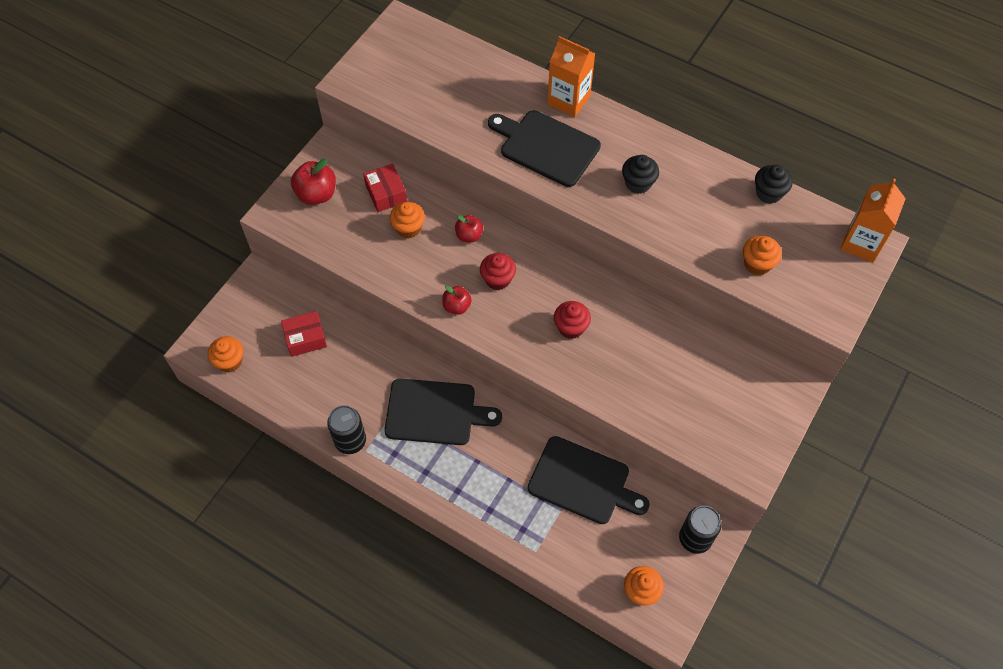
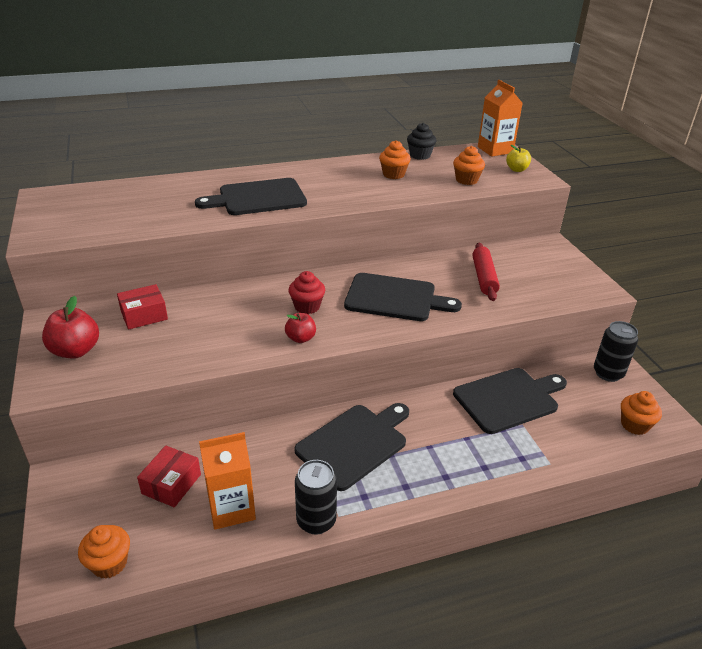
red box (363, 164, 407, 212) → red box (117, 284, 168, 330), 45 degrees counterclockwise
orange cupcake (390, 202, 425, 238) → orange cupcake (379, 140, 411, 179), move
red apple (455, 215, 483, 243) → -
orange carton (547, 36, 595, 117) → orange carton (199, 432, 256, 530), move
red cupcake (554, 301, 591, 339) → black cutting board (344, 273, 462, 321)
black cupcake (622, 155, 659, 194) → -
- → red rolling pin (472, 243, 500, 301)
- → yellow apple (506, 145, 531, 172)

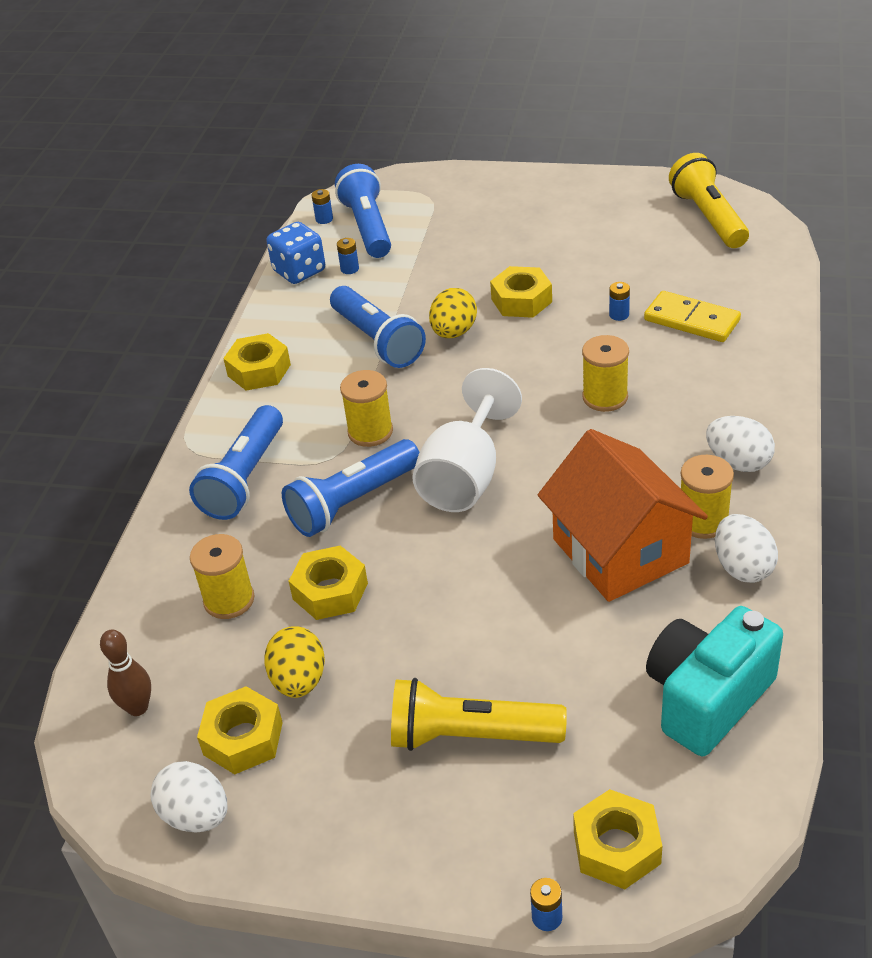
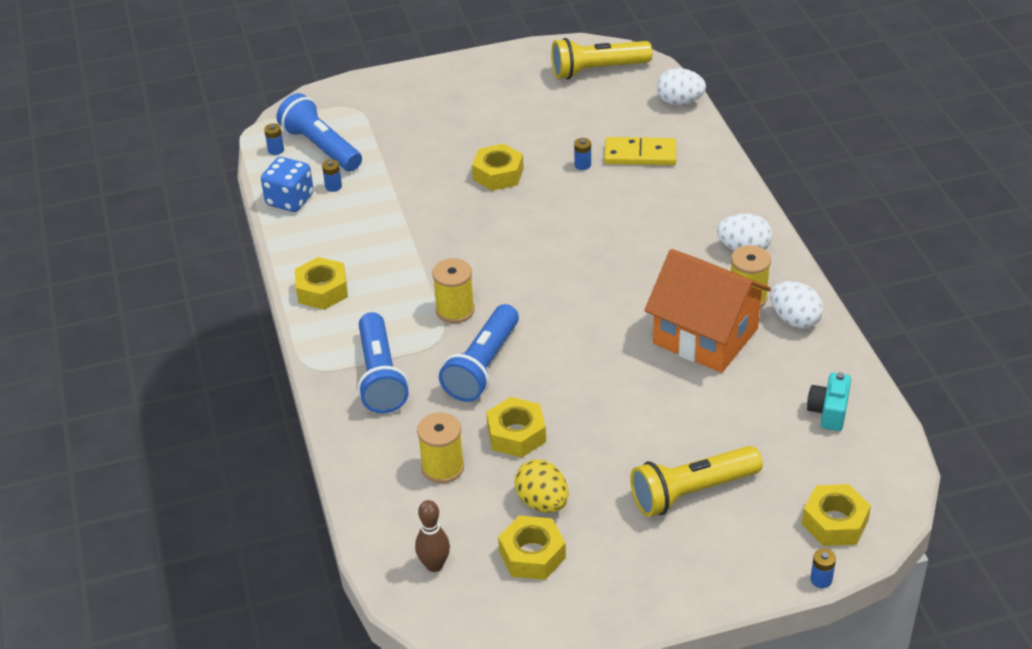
white egg (150, 761, 227, 833) → white egg (657, 68, 706, 105), move
blue flashlight (330, 286, 426, 368) → -
white goblet (412, 368, 522, 512) → -
yellow egg (429, 288, 477, 338) → -
yellow spool (582, 335, 629, 412) → -
turquoise camera (646, 606, 783, 756) → turquoise camera (807, 372, 851, 431), x0.53
yellow flashlight (669, 153, 749, 248) → yellow flashlight (551, 38, 652, 79), 60 degrees counterclockwise

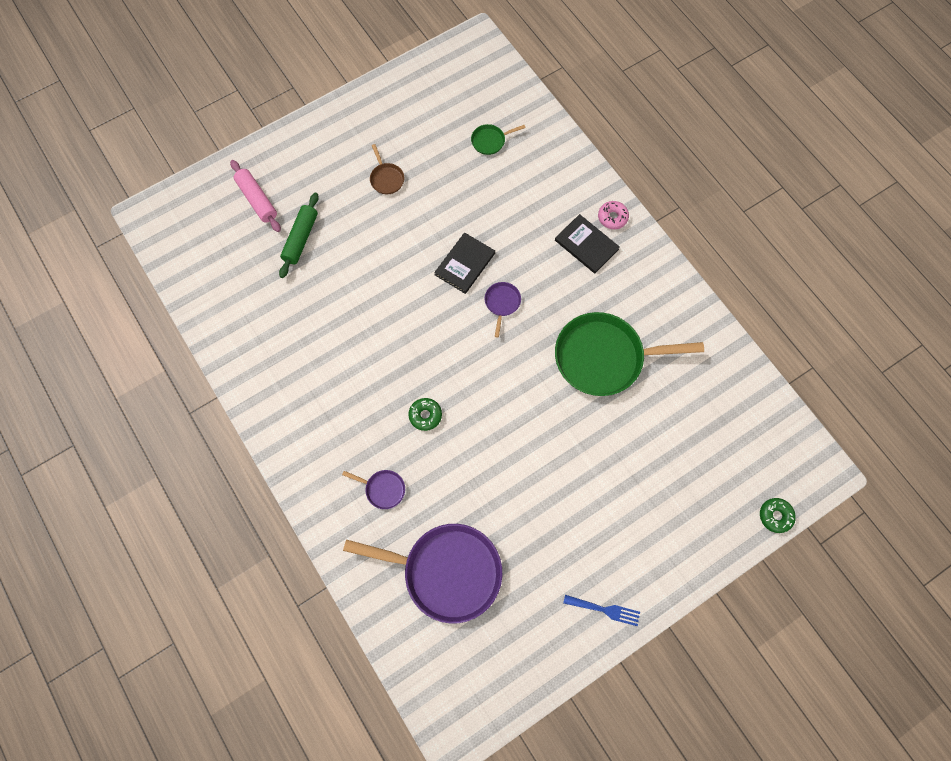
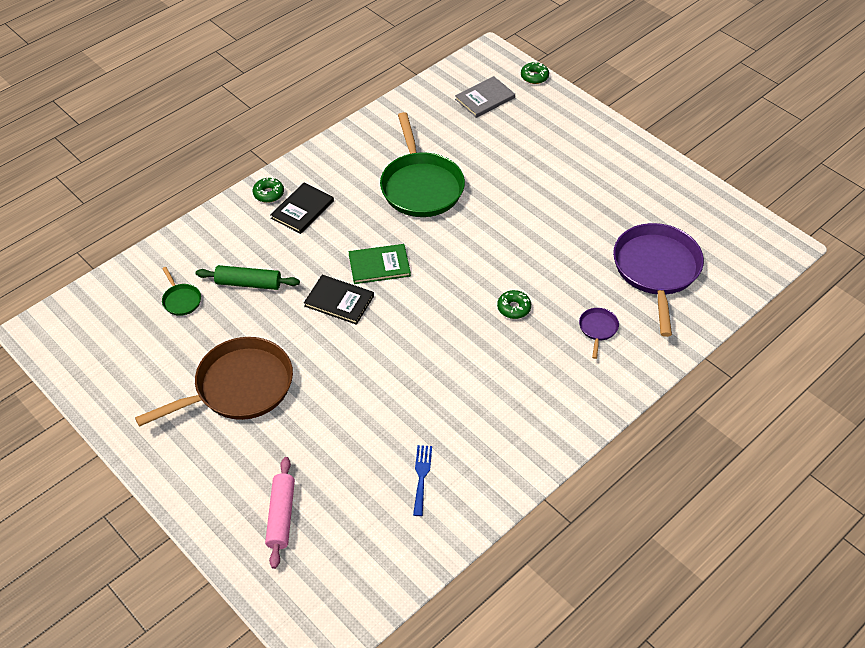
pink rolling pin (230, 160, 281, 232) → pink rolling pin (265, 457, 295, 569), 45 degrees counterclockwise
green rolling pin (279, 193, 319, 278) → green rolling pin (196, 265, 300, 290), move
brown pan (370, 144, 404, 194) → brown pan (135, 337, 293, 427), x2.35
purple pan (485, 282, 521, 338) → green book (349, 244, 411, 284)
blue fork (563, 595, 640, 626) → blue fork (413, 445, 432, 516), move
pink donut (598, 201, 629, 229) → green donut (253, 177, 284, 203)
- → grey book (455, 76, 515, 118)

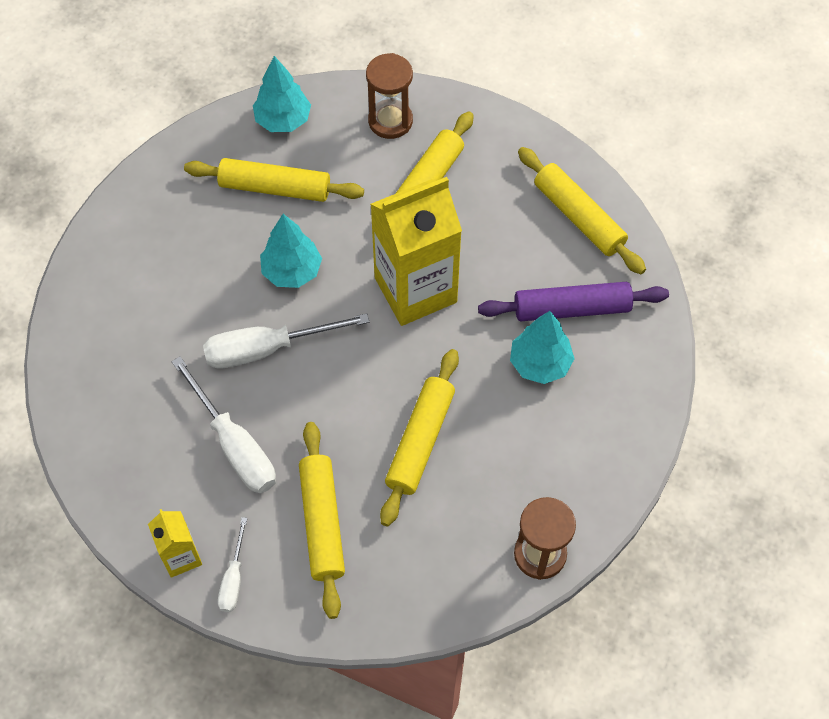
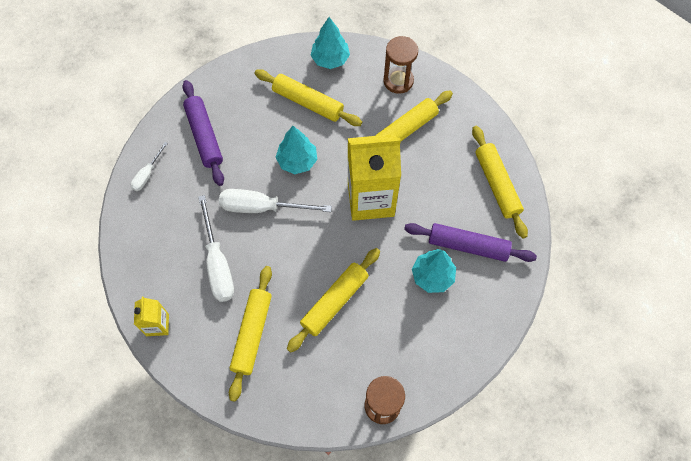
white screwdriver (218, 517, 247, 612) → white screwdriver (131, 142, 168, 191), move
- → purple rolling pin (182, 80, 224, 186)

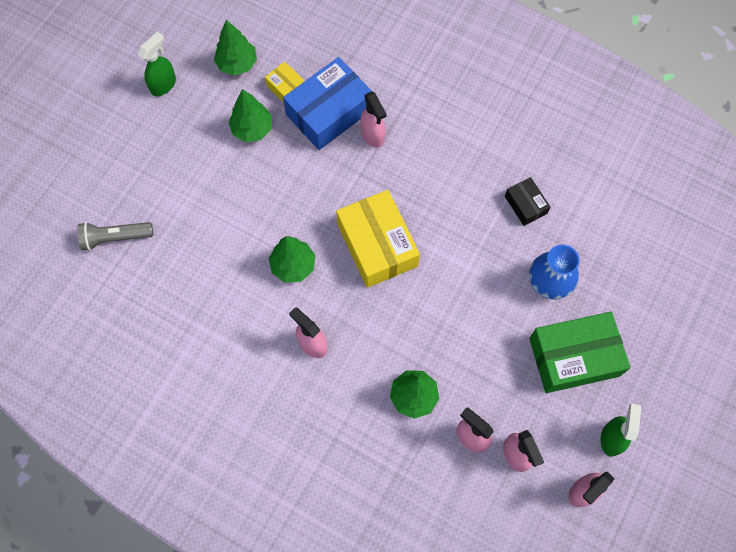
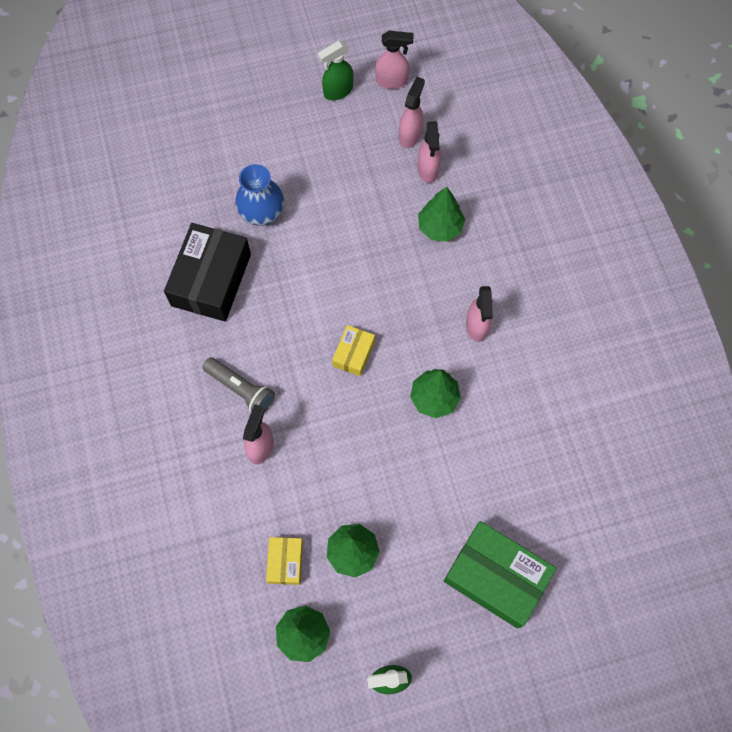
grey flashlight (77, 222, 153, 251) → grey flashlight (203, 357, 275, 413), move
blue box (283, 57, 373, 150) → -
yellow box (336, 190, 420, 288) → yellow box (332, 325, 375, 376), x0.50
black box (505, 177, 550, 226) → black box (164, 223, 251, 322), x1.99
green box (529, 312, 631, 393) → green box (444, 521, 557, 629), move

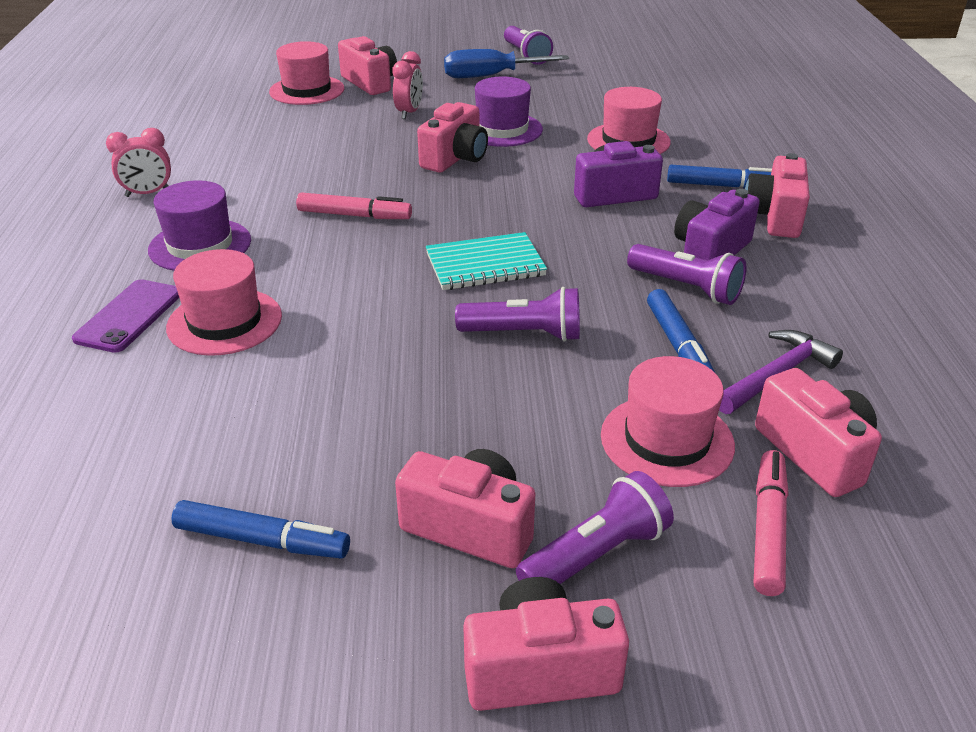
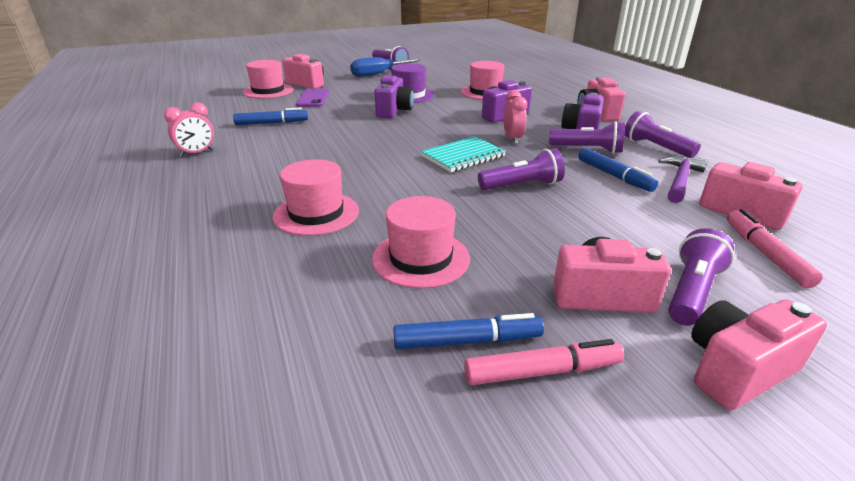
purple phone (72, 279, 179, 353) → purple phone (296, 89, 329, 107), move
purple hat (148, 180, 251, 271) → -
pink marker (296, 192, 412, 219) → pink marker (464, 339, 624, 385), move
pink clock (392, 51, 423, 119) → pink clock (504, 90, 527, 144), move
pink camera (417, 102, 488, 173) → purple camera (374, 75, 414, 118)
pink hat (601, 356, 735, 487) → pink hat (372, 196, 470, 289), move
blue marker (667, 165, 772, 189) → blue marker (233, 108, 308, 125), move
- → purple flashlight (625, 111, 701, 158)

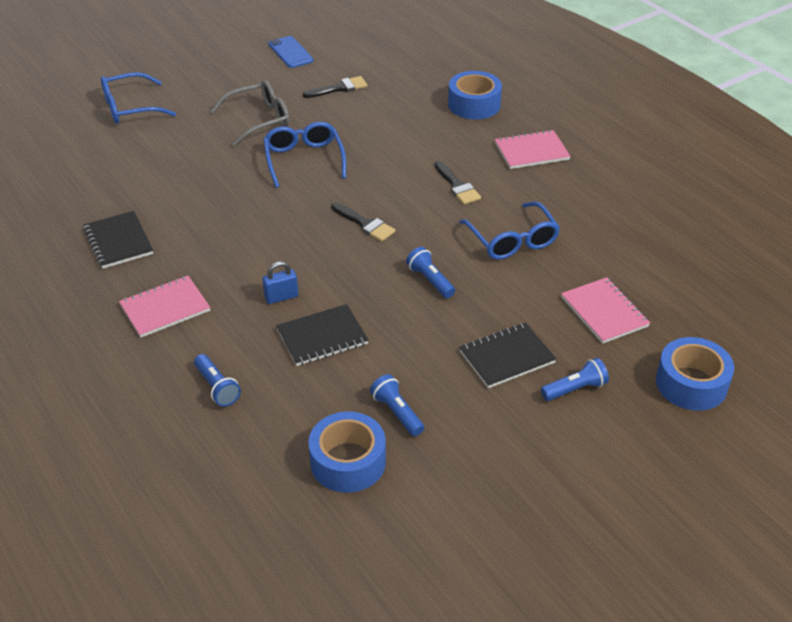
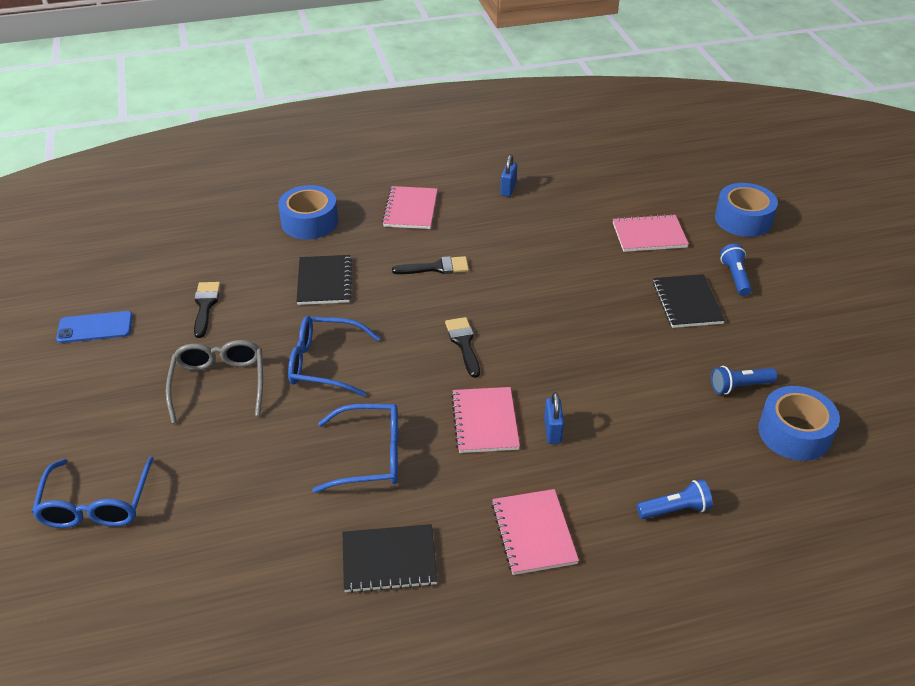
black notebook (276, 304, 369, 366) → black notebook (296, 255, 352, 305), move
black brush (331, 202, 395, 242) → black brush (445, 317, 480, 378), 75 degrees counterclockwise
blue flashlight (406, 247, 455, 298) → -
blue glasses (460, 201, 560, 260) → blue glasses (312, 404, 398, 493), move
- → pink notebook (451, 387, 520, 453)
- → blue padlock (500, 155, 517, 197)

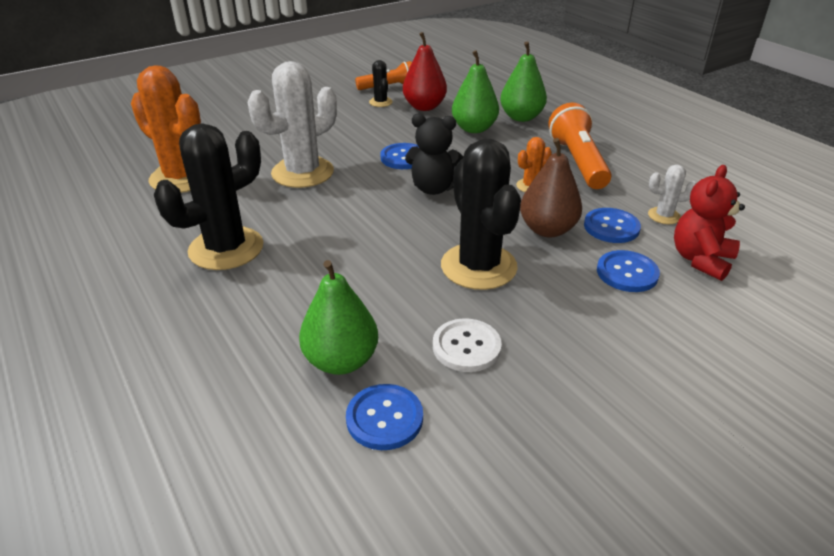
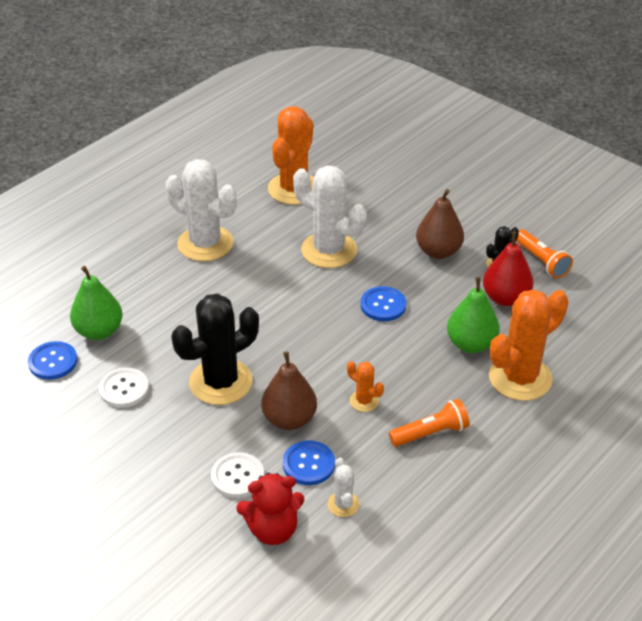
black cactus (154, 123, 263, 270) → white cactus (166, 159, 237, 261)
black teddy bear (405, 114, 463, 195) → -
green pear (500, 41, 547, 122) → orange cactus (489, 289, 569, 401)
orange flashlight (548, 103, 612, 189) → orange flashlight (389, 399, 469, 447), x0.66
blue button (597, 250, 660, 292) → white button (211, 452, 264, 498)
red teddy bear (674, 165, 745, 281) → red teddy bear (236, 473, 305, 545), 150 degrees clockwise
- → brown pear (416, 189, 464, 259)

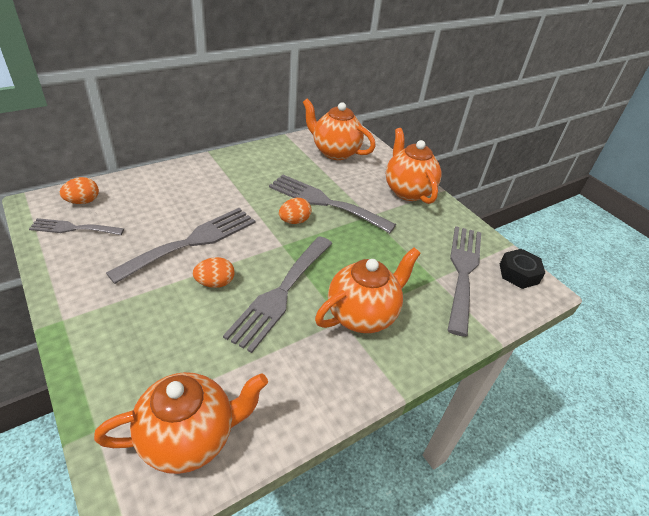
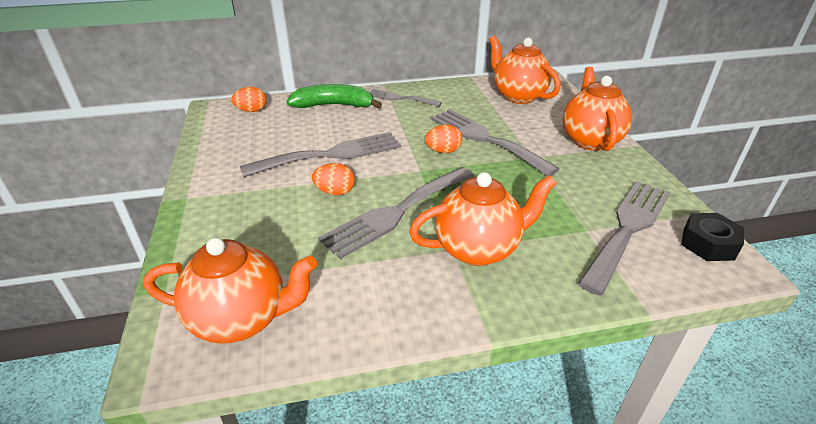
grey fork (29, 218, 124, 235) → grey fork (370, 89, 442, 107), move
- → green banana (286, 84, 382, 108)

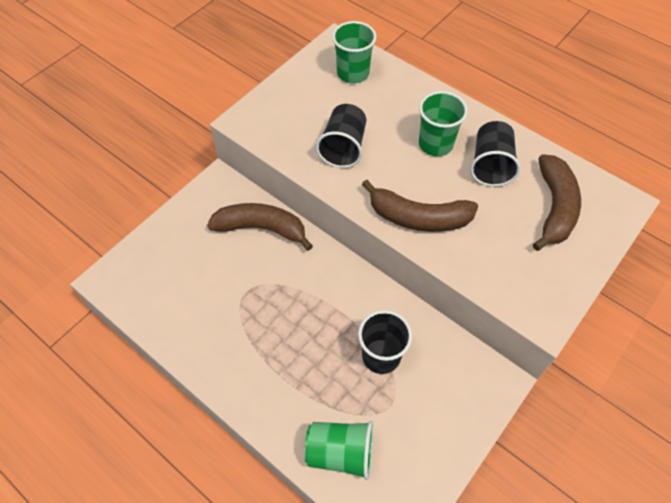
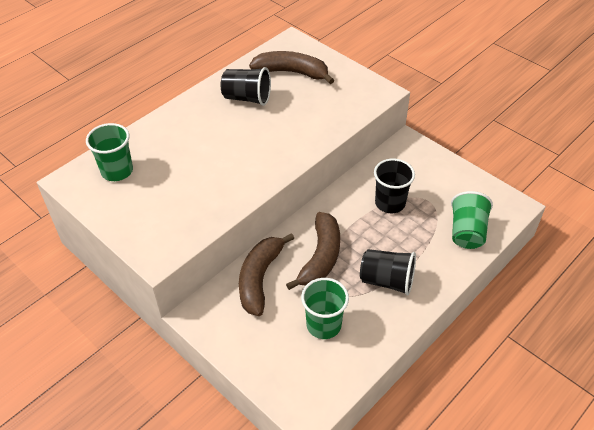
black cup (316, 104, 366, 168) → black cup (360, 249, 416, 295), move
brown banana (362, 180, 478, 232) → brown banana (286, 212, 340, 290), move
green cup (419, 91, 468, 156) → green cup (301, 278, 349, 339), move

